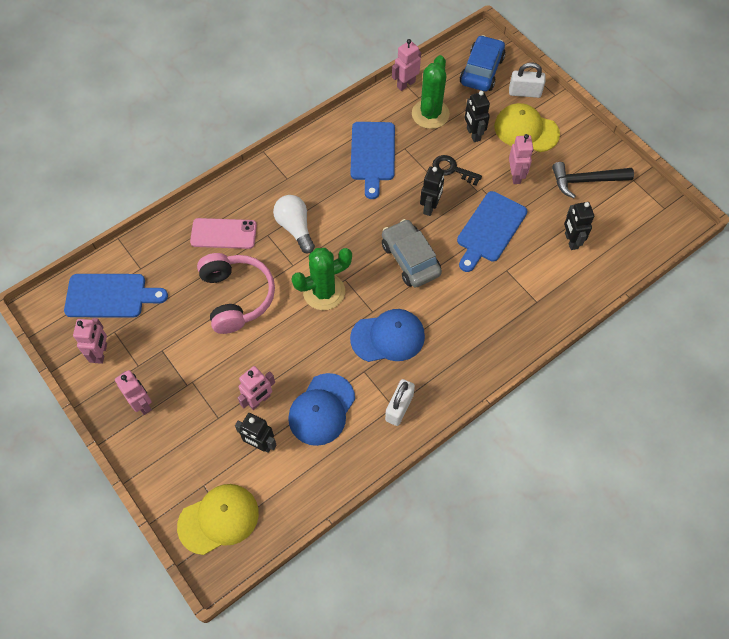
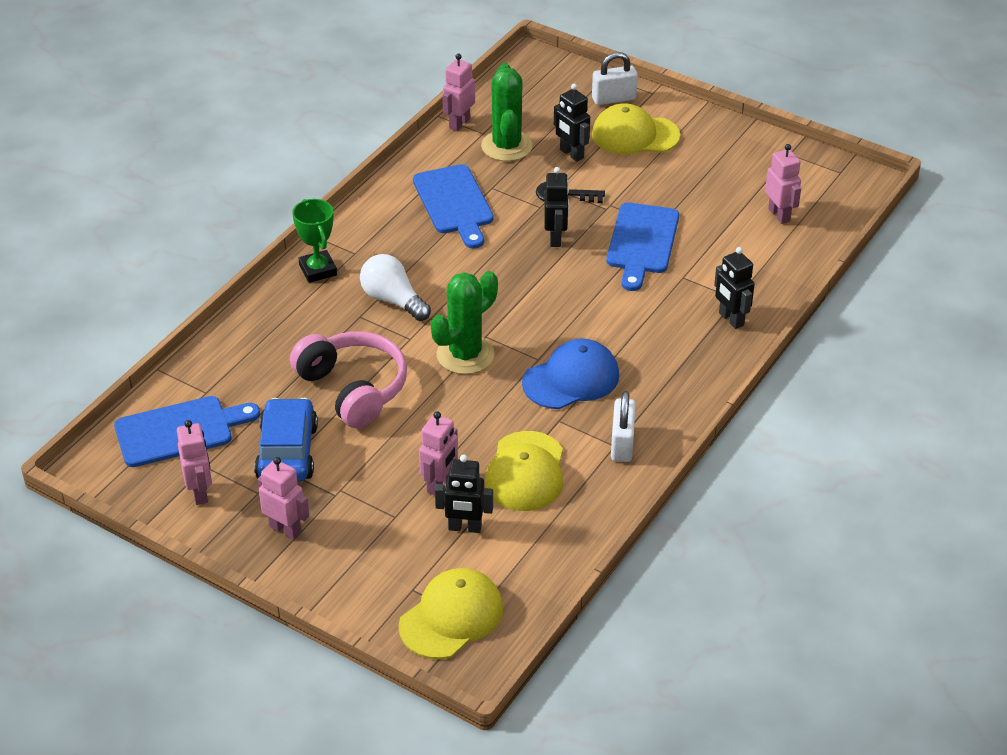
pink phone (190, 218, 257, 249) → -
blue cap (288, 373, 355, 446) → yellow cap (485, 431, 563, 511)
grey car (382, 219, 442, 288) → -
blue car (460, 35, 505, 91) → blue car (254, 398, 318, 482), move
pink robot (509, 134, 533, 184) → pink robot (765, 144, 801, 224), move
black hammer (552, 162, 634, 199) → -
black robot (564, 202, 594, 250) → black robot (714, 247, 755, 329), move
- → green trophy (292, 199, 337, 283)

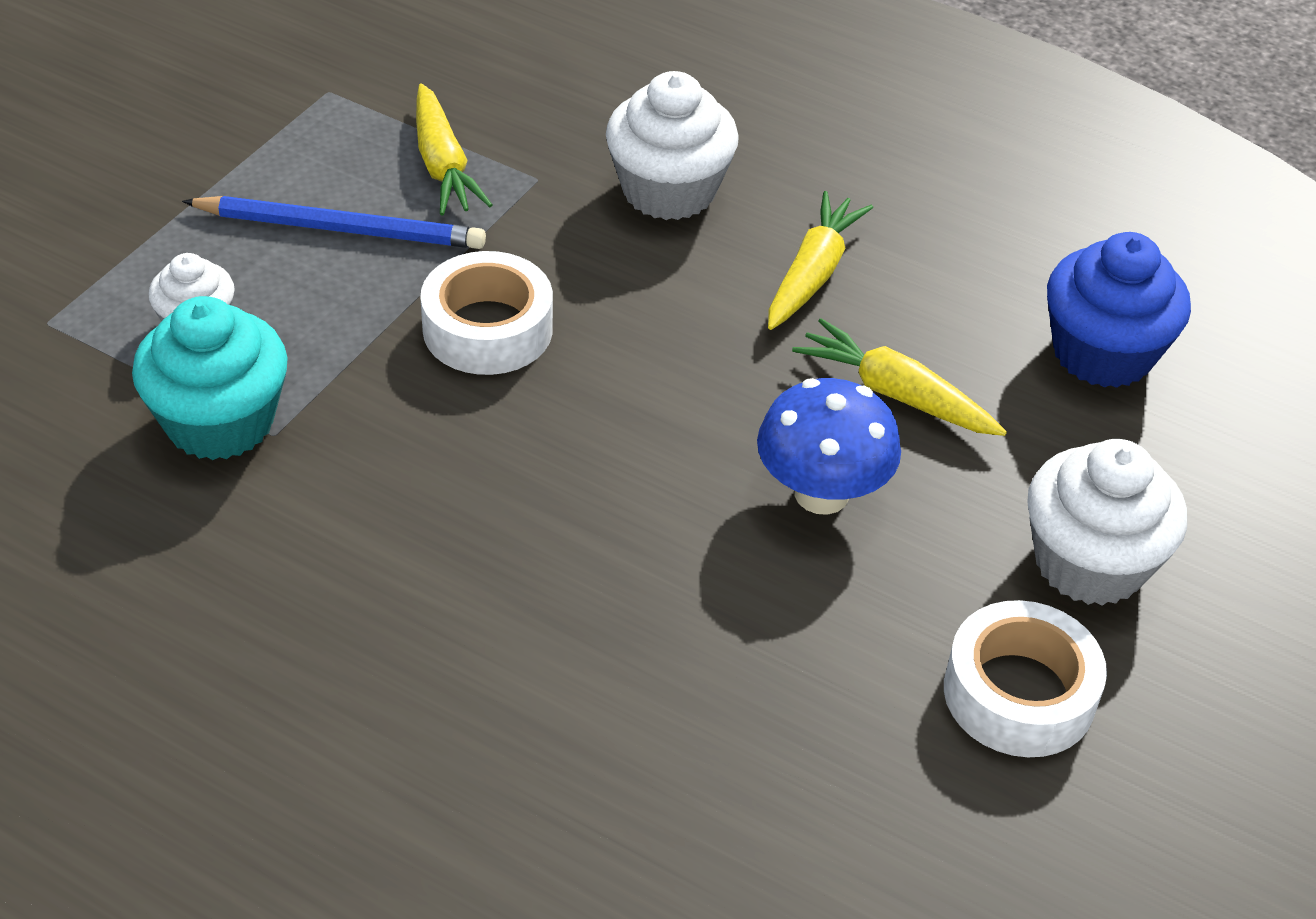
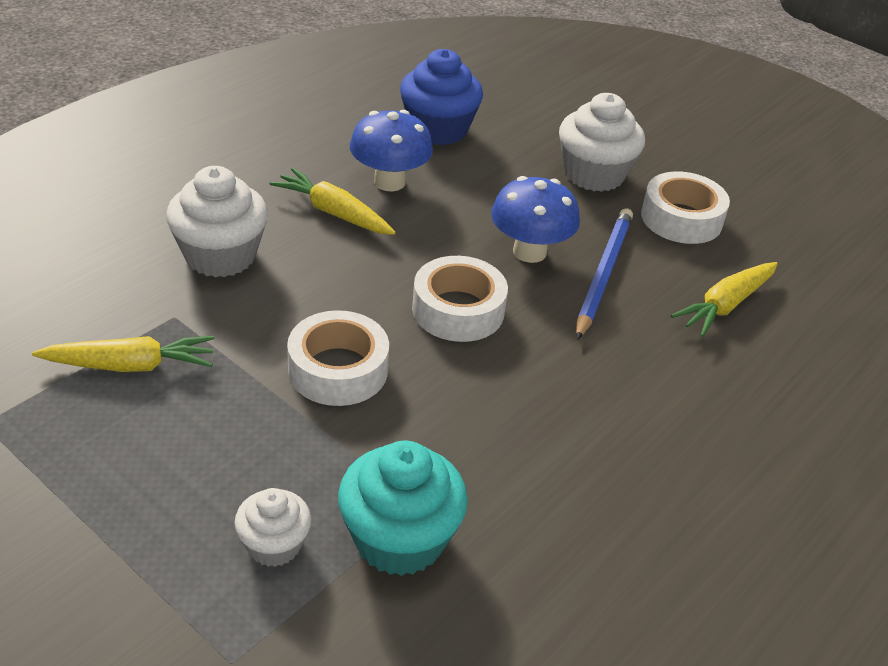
blue pencil (182, 196, 486, 249) → blue pencil (576, 208, 633, 340), move
yellow carrot (792, 318, 1007, 436) → yellow carrot (671, 262, 778, 337), move
- → blue mushroom (350, 110, 433, 191)
- → white tape (412, 256, 508, 342)

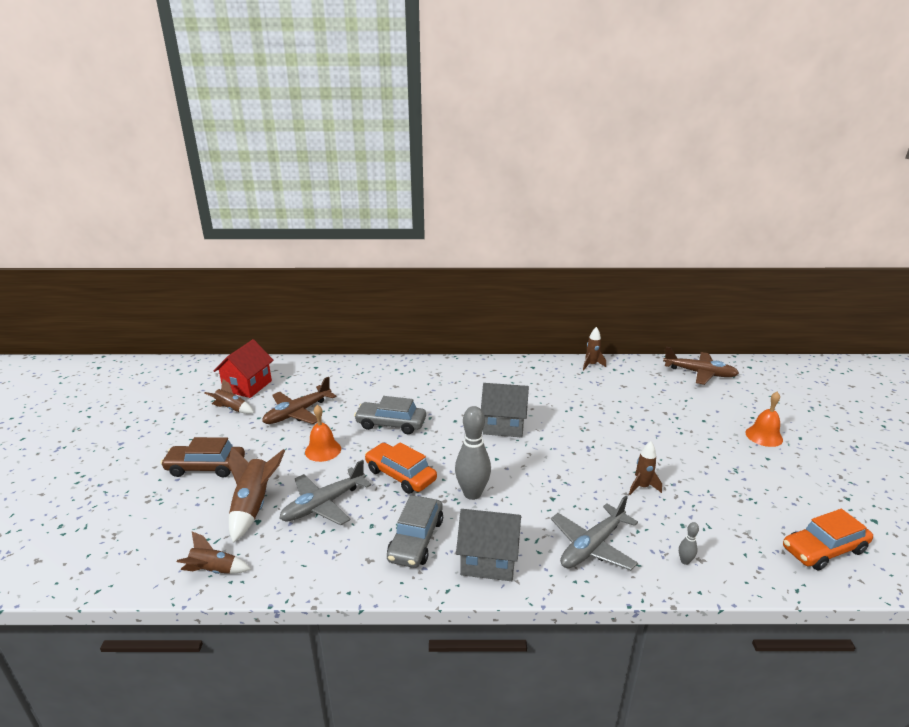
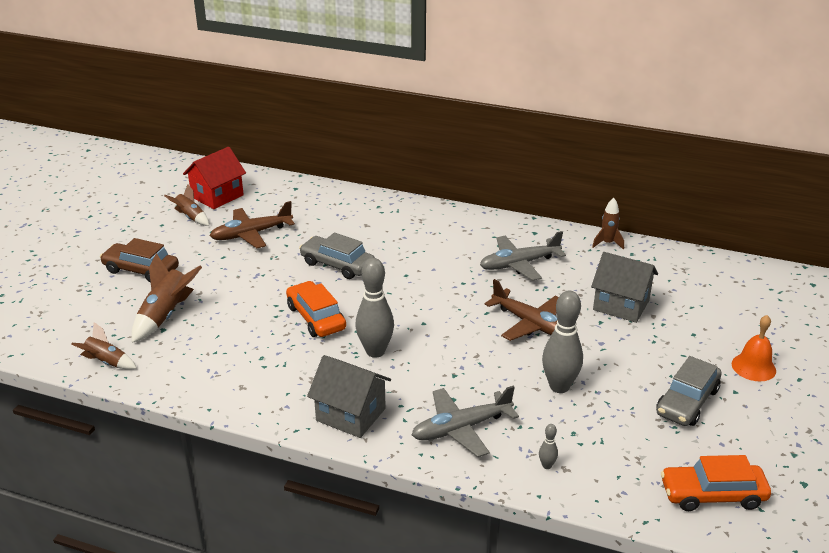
grey plane (279, 460, 371, 525) → grey plane (480, 231, 566, 281), move
orange bell (305, 405, 341, 462) → -
grey car (387, 495, 443, 568) → grey car (656, 356, 722, 426), move
grey house (481, 383, 529, 438) → grey house (591, 252, 658, 323), move
brown rocket (629, 441, 662, 495) → grey bowling pin (542, 290, 583, 393)
brown plane (663, 347, 739, 385) → brown plane (484, 279, 559, 341), move

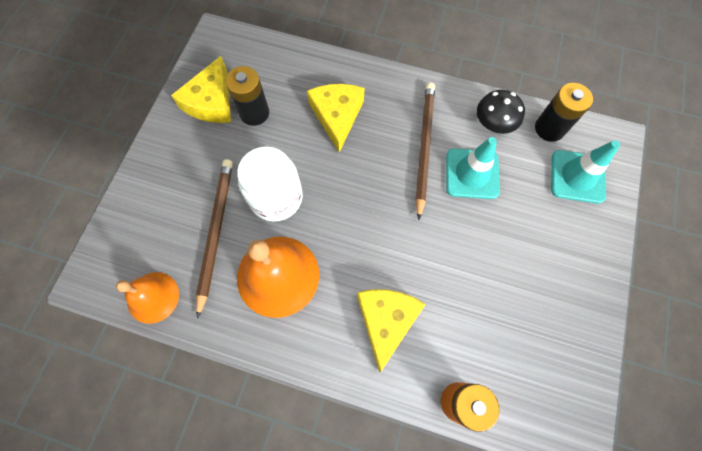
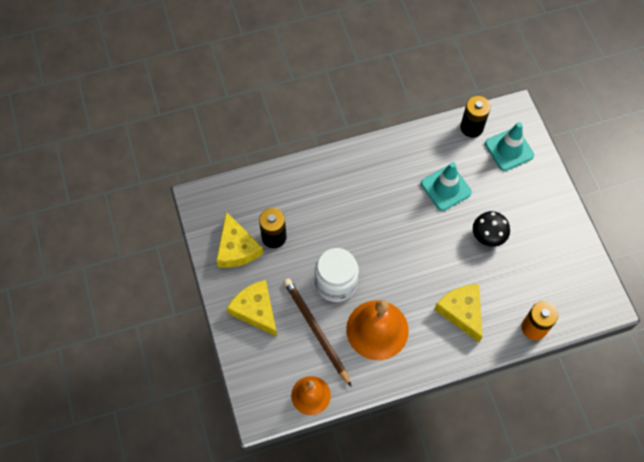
yellow cheese (307, 84, 365, 152) → yellow cheese (227, 280, 277, 337), move
brown pencil (415, 83, 435, 220) → -
black mushroom (477, 90, 525, 134) → black mushroom (473, 211, 510, 247), move

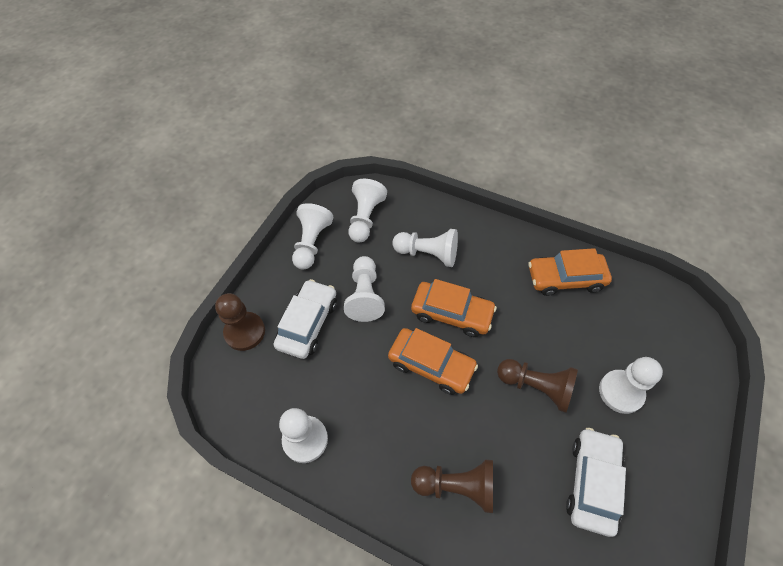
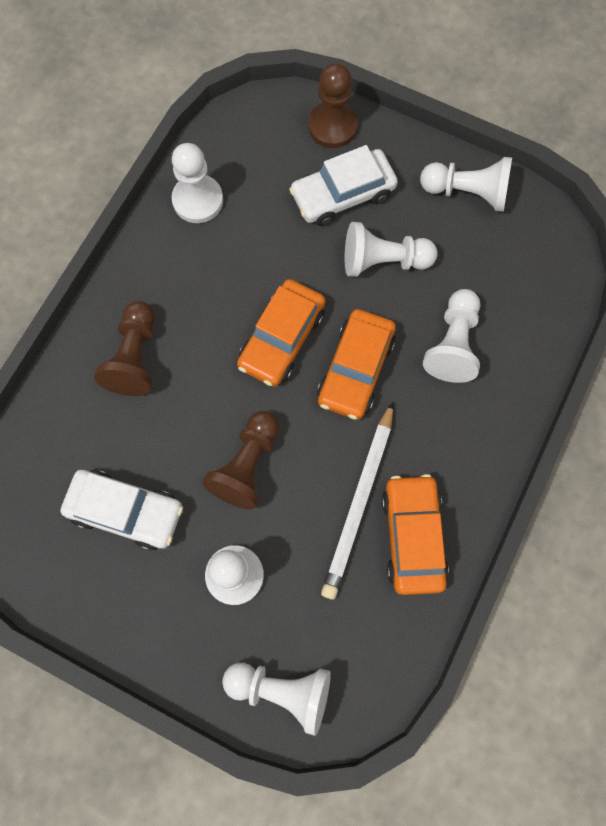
white car (274, 279, 337, 359) → white car (289, 145, 398, 226), 135 degrees clockwise
white pawn (348, 179, 387, 243) → white pawn (222, 663, 331, 736), move
- → white pencil (321, 402, 393, 600)

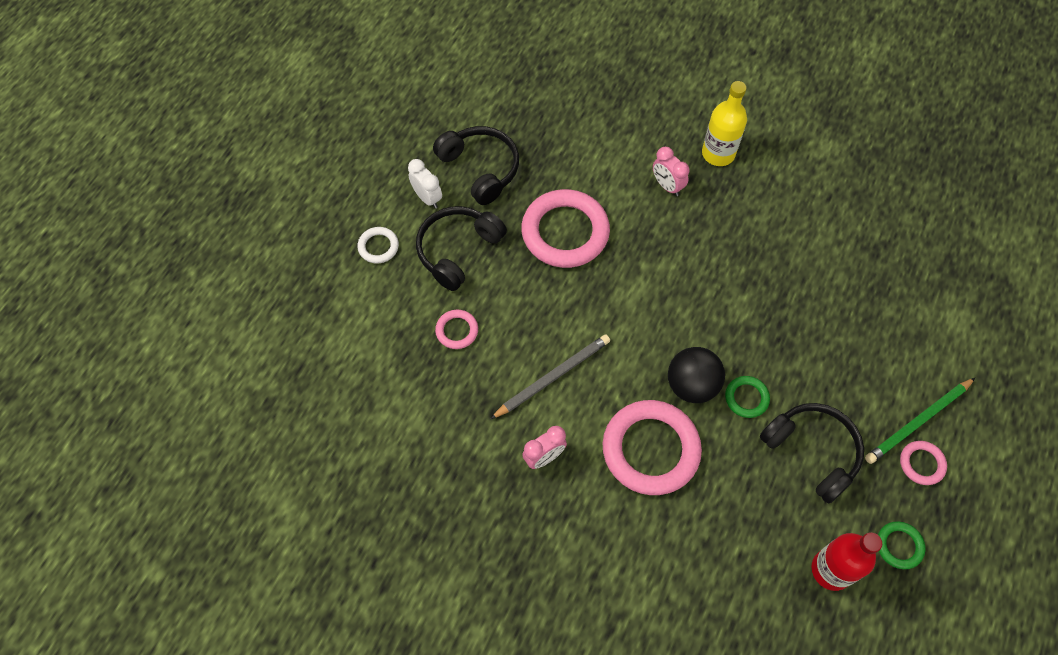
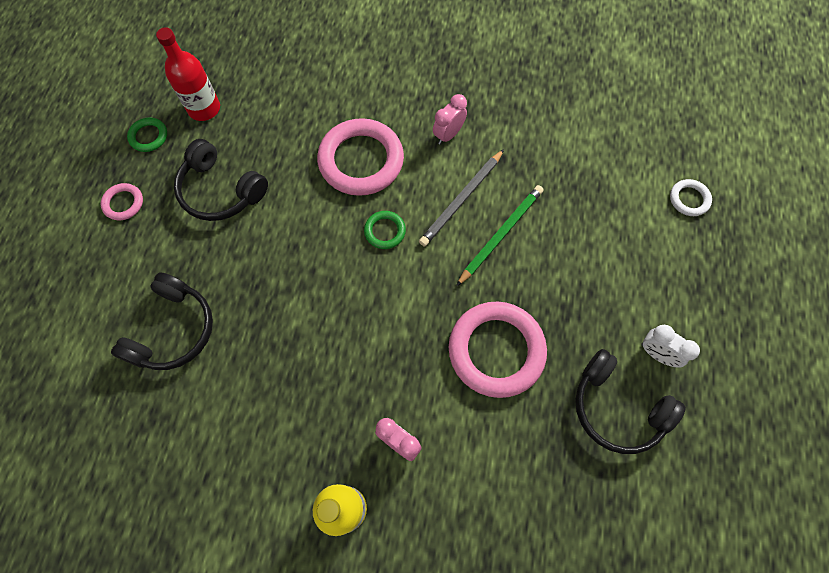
white ring (357, 227, 399, 264) → white ring (670, 179, 712, 216), move
black headphones (416, 206, 507, 291) → black headphones (111, 272, 213, 370), move
pink ring (435, 310, 478, 349) → -
black ball (668, 347, 725, 403) → -
green ring (725, 376, 770, 418) → green ring (364, 211, 406, 249), move
green pencil (865, 378, 975, 464) → green pencil (456, 185, 543, 287), move

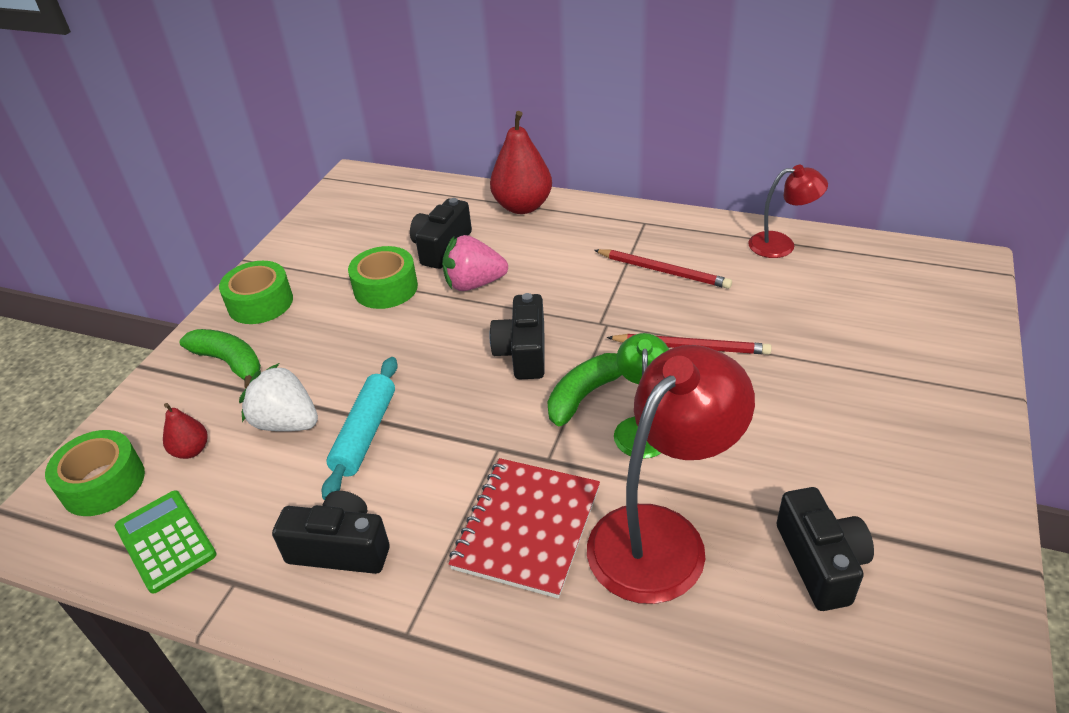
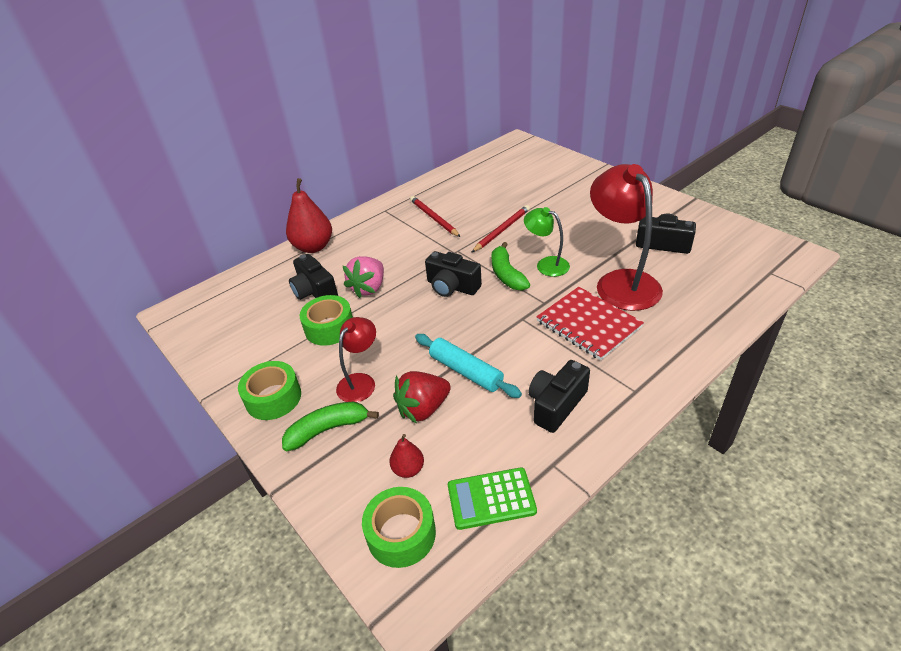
white strawberry (239, 363, 318, 431) → red strawberry (393, 371, 451, 424)
red pencil (594, 249, 732, 289) → red pencil (410, 196, 460, 237), 90 degrees counterclockwise
red lamp (748, 165, 828, 258) → red lamp (336, 317, 376, 402), move

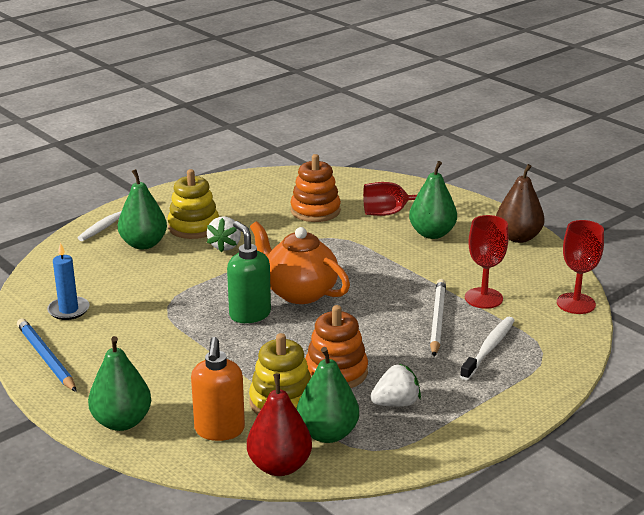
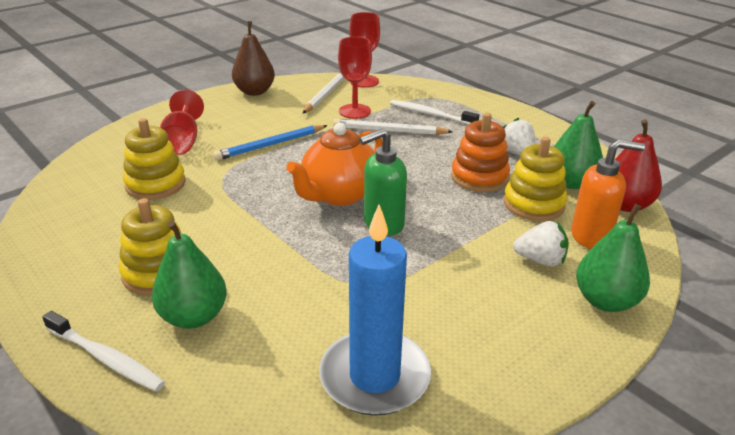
blue pencil (17, 318, 77, 392) → blue pencil (213, 125, 328, 161), move
blue candle (47, 243, 90, 320) → blue candle (319, 205, 431, 416), x1.83
white strawberry (207, 216, 241, 252) → white strawberry (513, 221, 569, 266), move
orange stacking toy (291, 154, 341, 222) → yellow stacking toy (123, 118, 186, 200)
green pear (409, 161, 457, 239) → -
- → white pencil (302, 72, 345, 114)

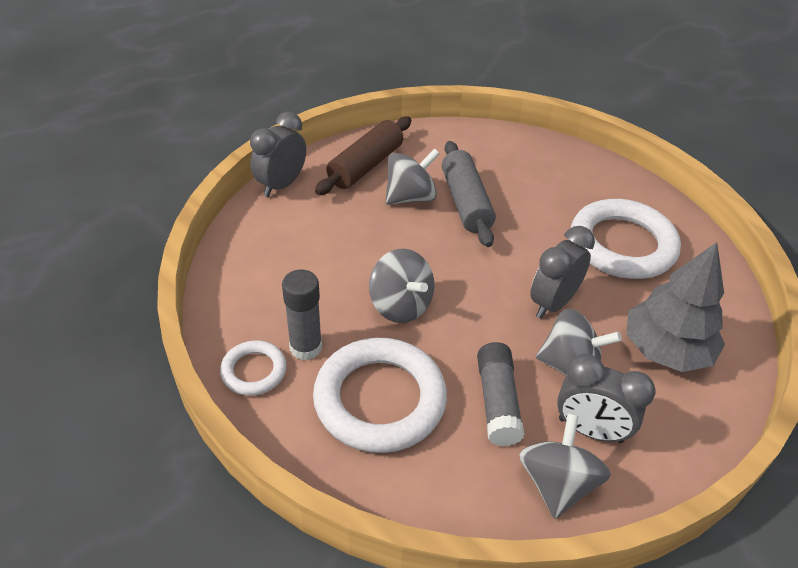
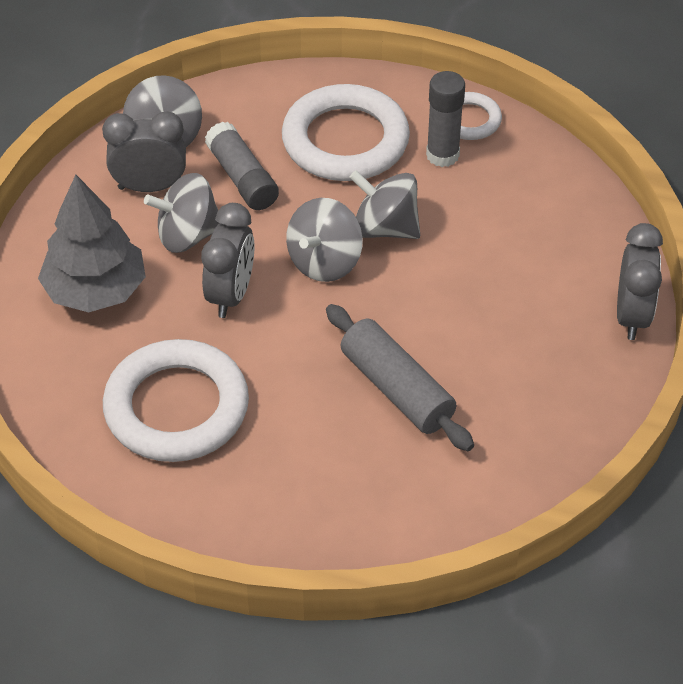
brown rolling pin (315, 117, 411, 195) → -
grey spinning top (386, 149, 440, 205) → grey spinning top (286, 198, 363, 282), move

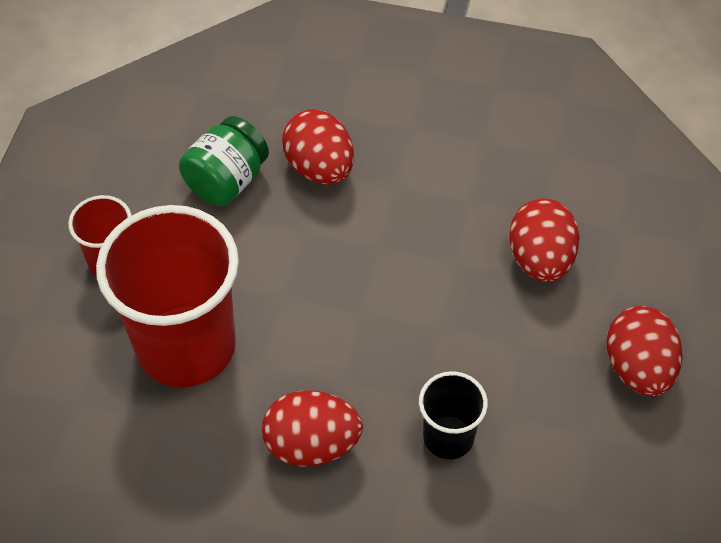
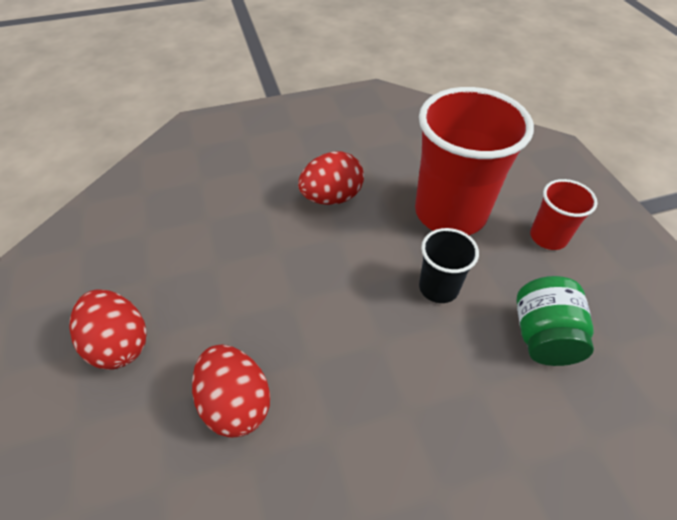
red egg (282, 109, 354, 185) → -
black cup (419, 371, 488, 459) → black cup (419, 228, 479, 303), move

